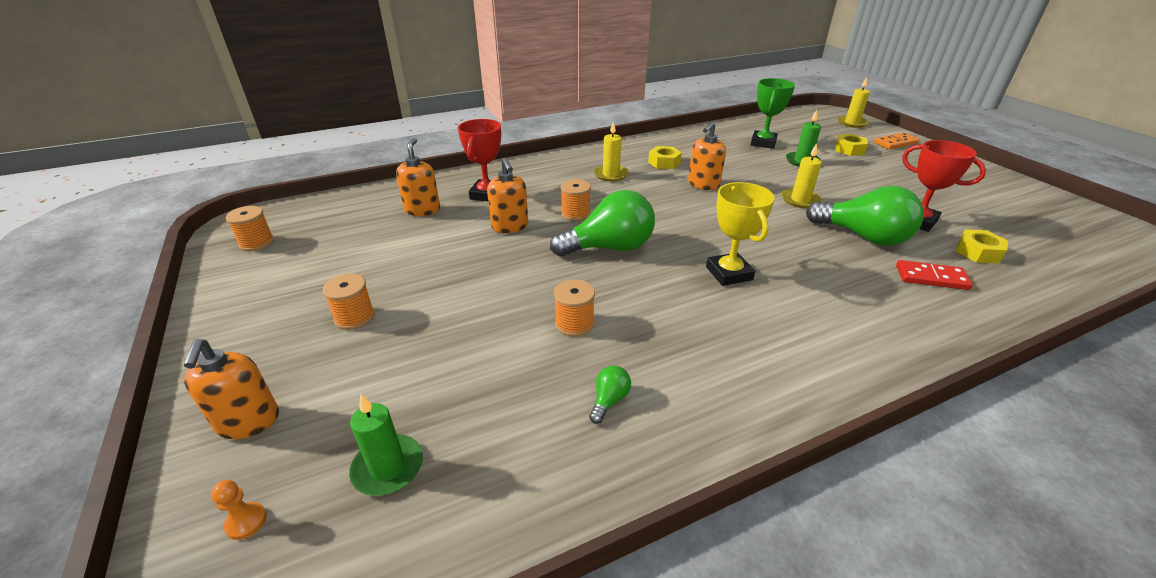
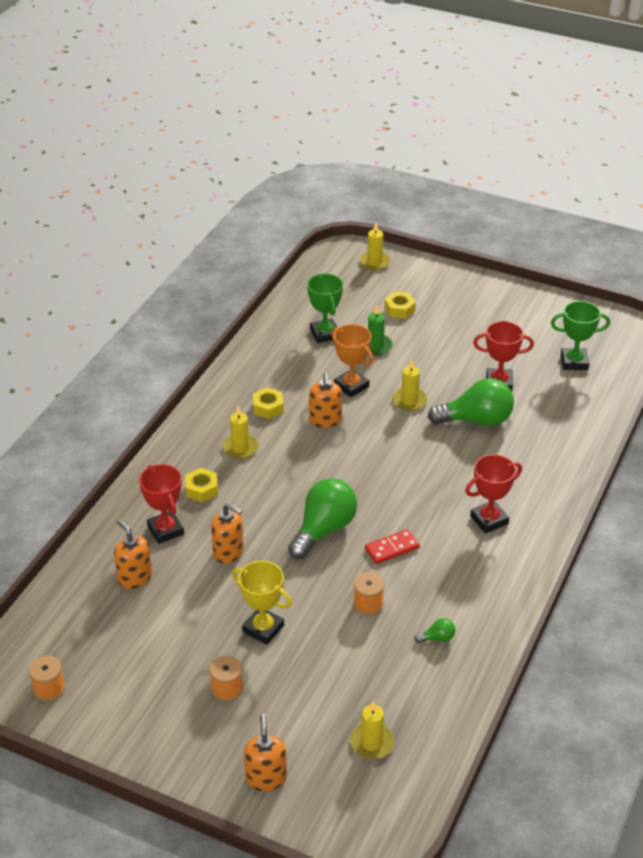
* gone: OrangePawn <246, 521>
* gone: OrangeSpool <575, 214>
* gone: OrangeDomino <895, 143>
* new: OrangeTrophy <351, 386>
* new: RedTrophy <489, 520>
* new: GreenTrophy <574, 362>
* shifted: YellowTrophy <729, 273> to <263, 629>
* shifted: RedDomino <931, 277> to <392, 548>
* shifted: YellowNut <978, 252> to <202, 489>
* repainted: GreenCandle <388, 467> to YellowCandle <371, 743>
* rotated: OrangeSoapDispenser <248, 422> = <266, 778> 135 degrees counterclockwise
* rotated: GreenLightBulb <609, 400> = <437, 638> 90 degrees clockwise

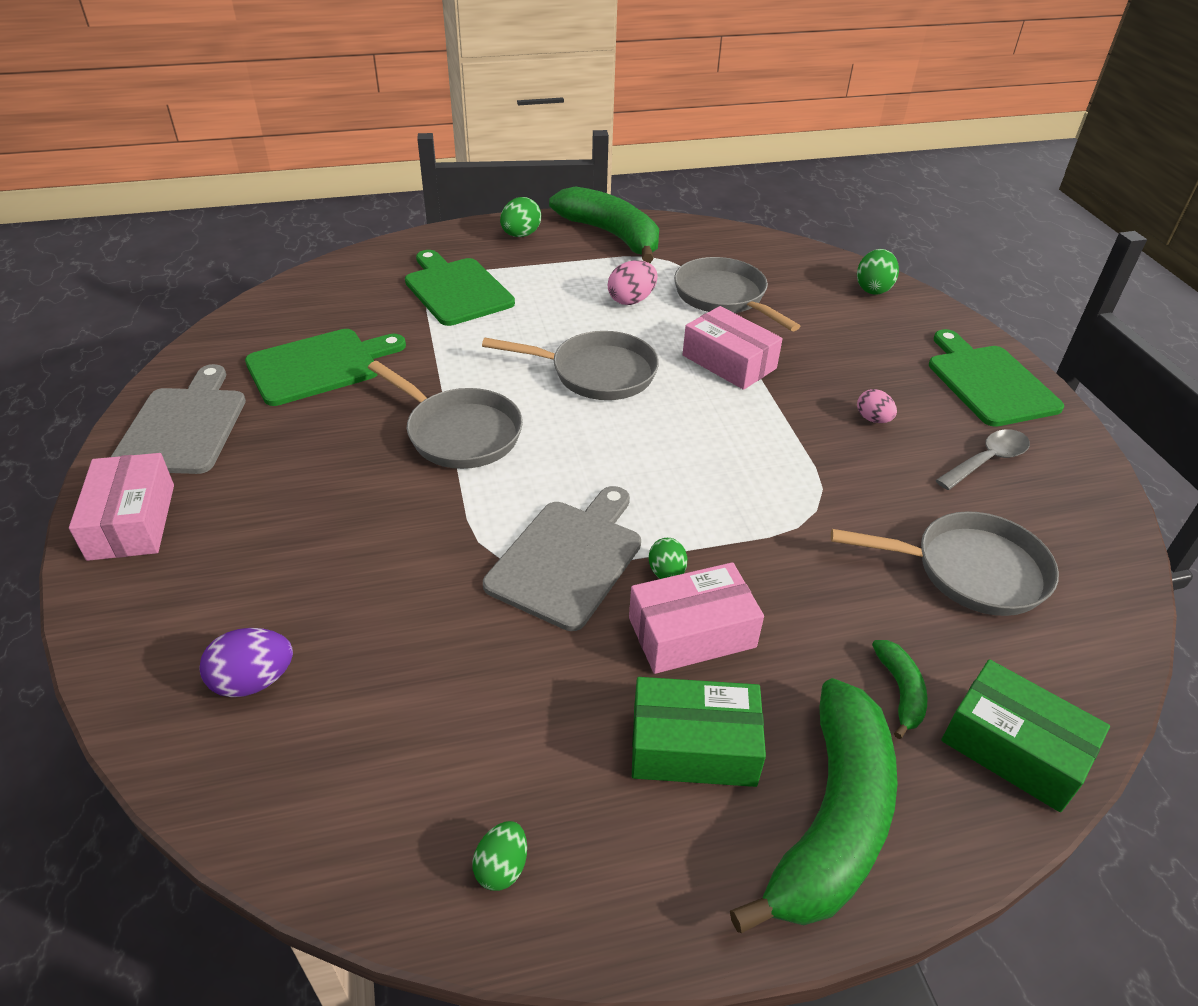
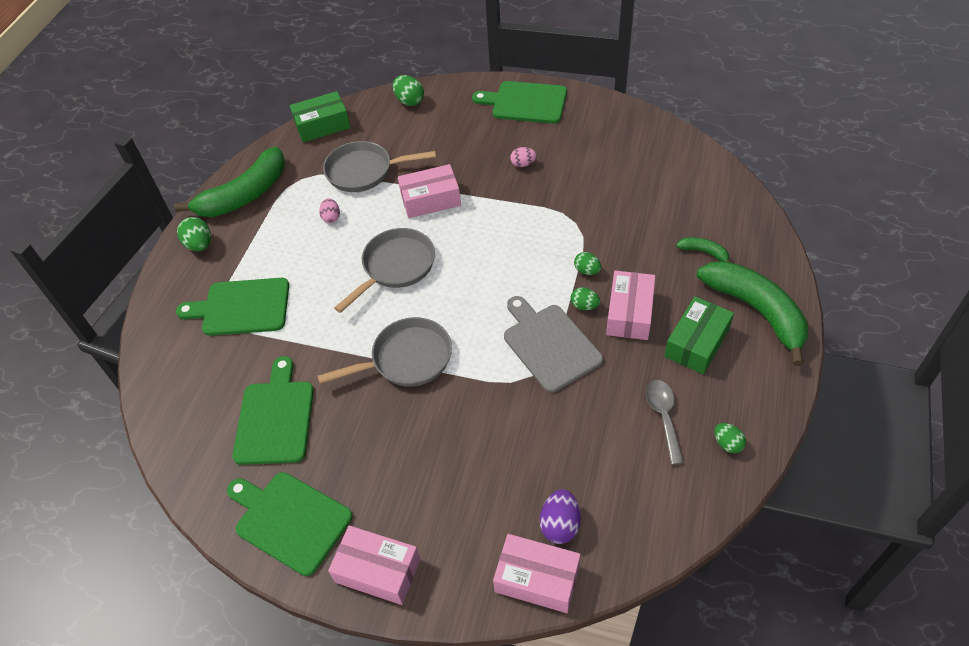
* gone: GreyPan <970, 571>
* new: PinkBox <537, 579>
* new: GreenEgg <587, 271>
* shifted: GreySpoon <987, 460> to <663, 417>
* shifted: GreenBox <1014, 748> to <322, 125>
* repainted: GreyCuttingBoard <184, 426> to GreenCuttingBoard <289, 520>
* rotated: GreenBanana <612, 235> = <244, 195> 150 degrees clockwise
* scaled: PinkEgg <631, 300> = <331, 217> x0.66

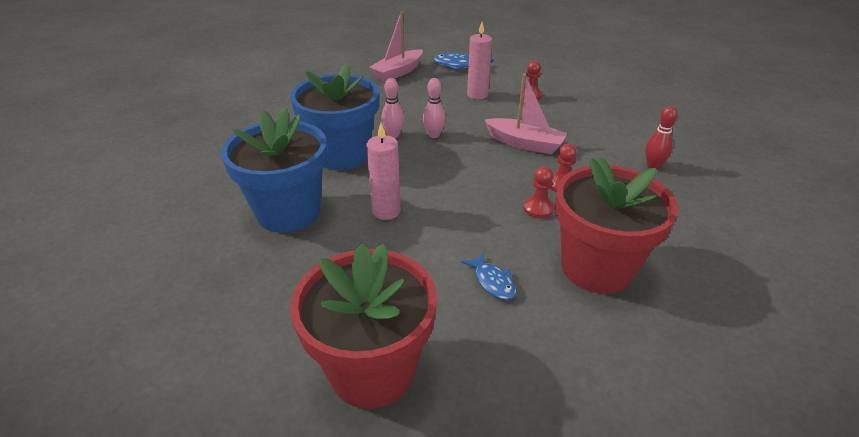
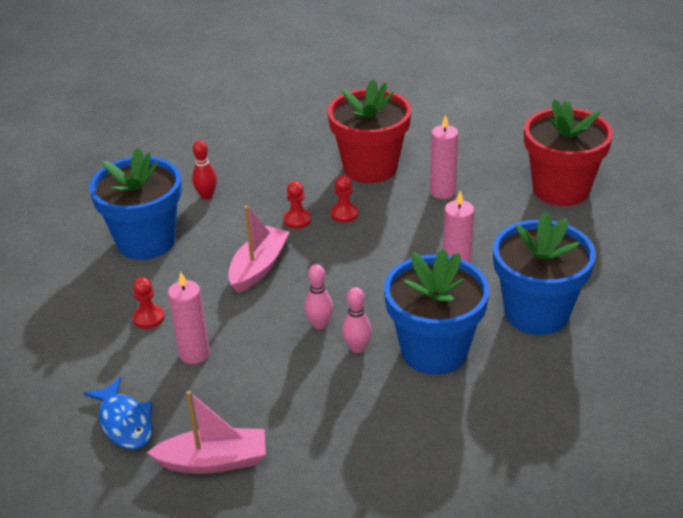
* new: BlueFlowerPot <146, 241>
* swapped: BlueFish <492, 282> to PinkCandle <442, 192>
* rotated: PinkBoat <525, 143> = <258, 267> 45 degrees clockwise

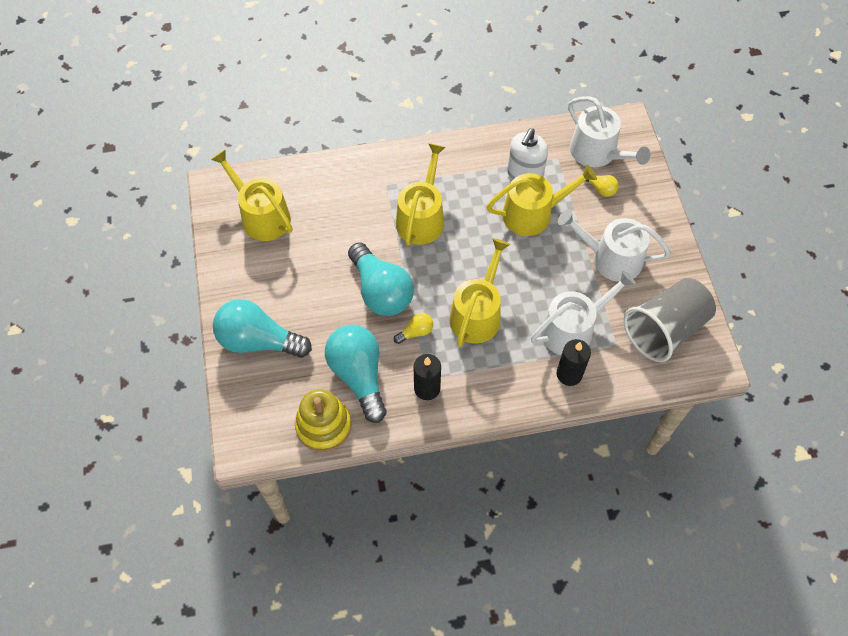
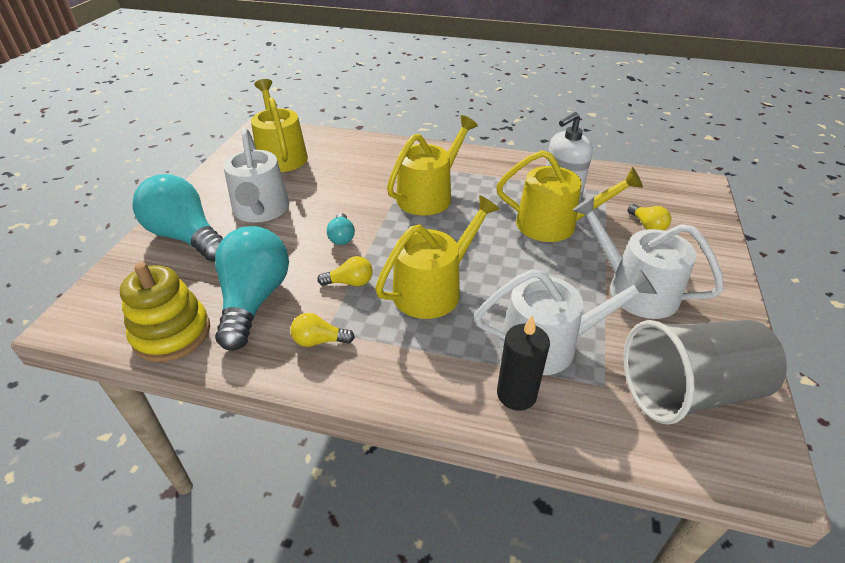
* shifted: WhiteWateringCan <597, 153> to <261, 210>
* swapped: BlackCandle <427, 388> to YellowLightBulb <319, 341>
* scaled: TurquoiseLightBulb <381, 291> = <342, 237> x0.44

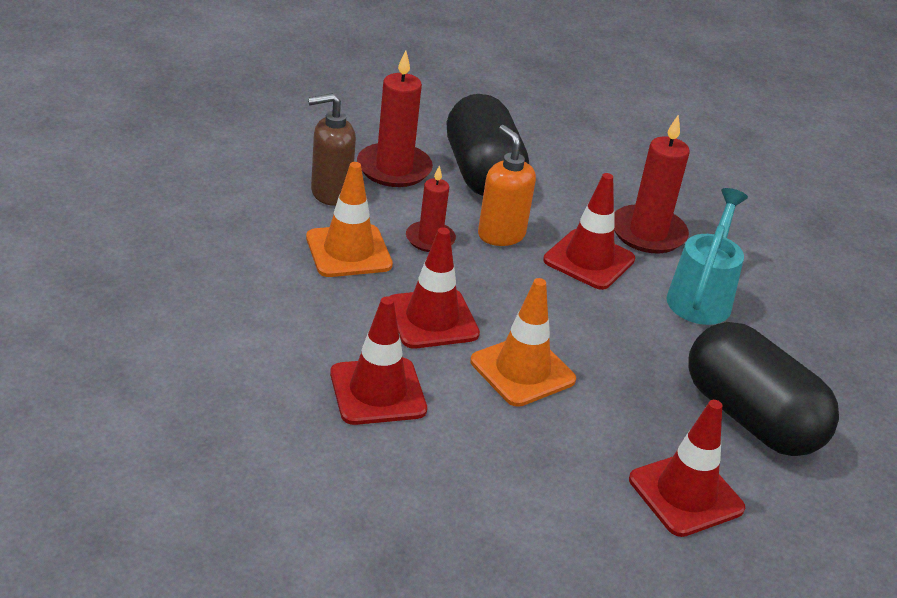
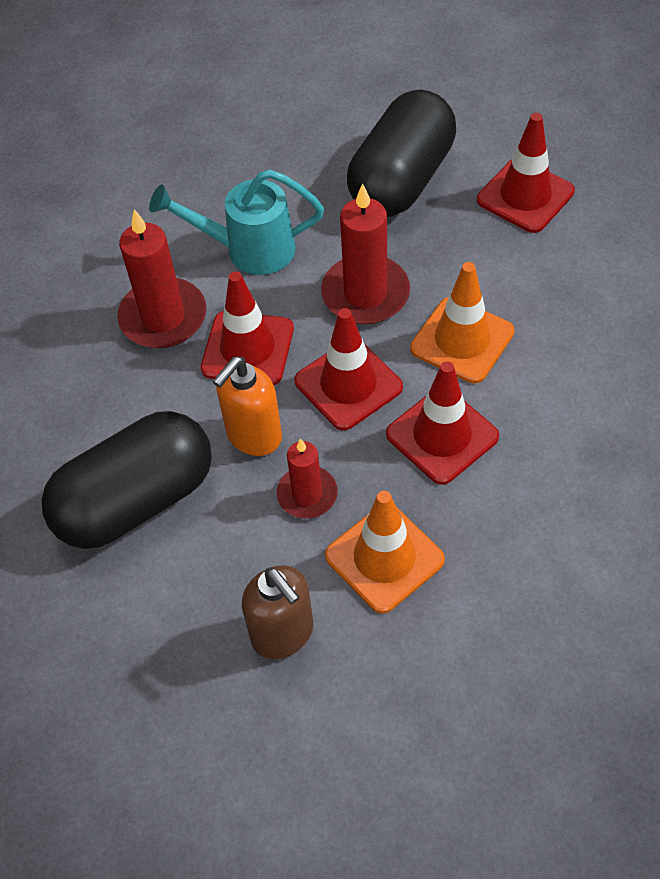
* shifted: RedTrafficCone <378, 392> to <348, 384>
* shifted: RedCandle <394, 169> to <365, 294>

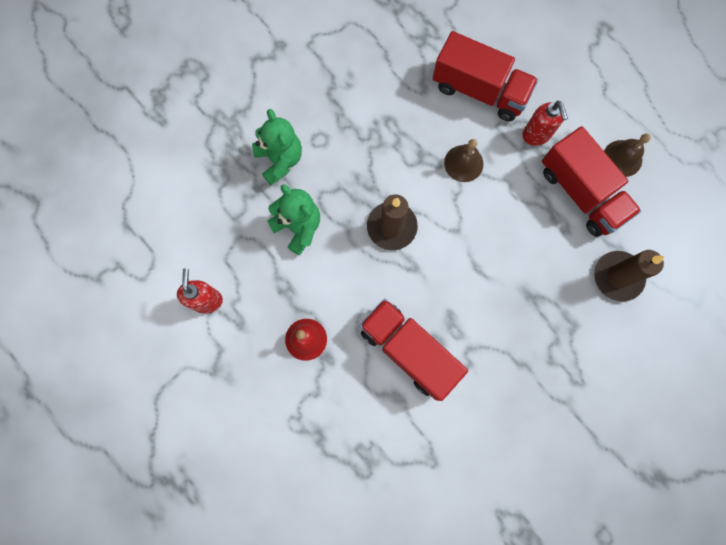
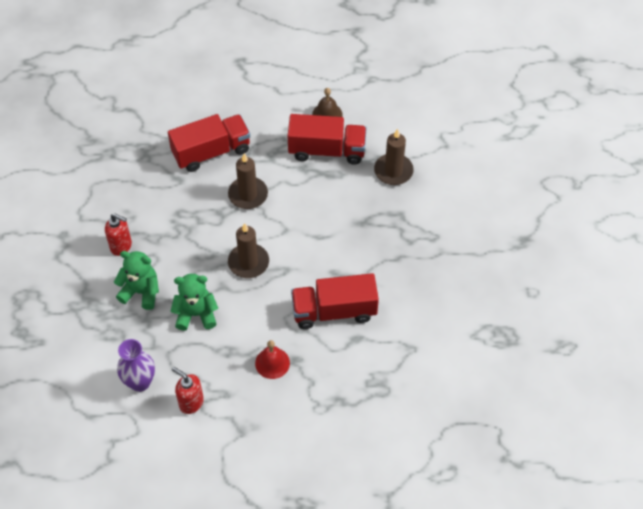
* new: PurpleVase <140, 382>
* shifted: RedSoapDispenser <536, 135> to <121, 246>
* swapped: BrownBell <463, 163> to BrownCandle <248, 194>

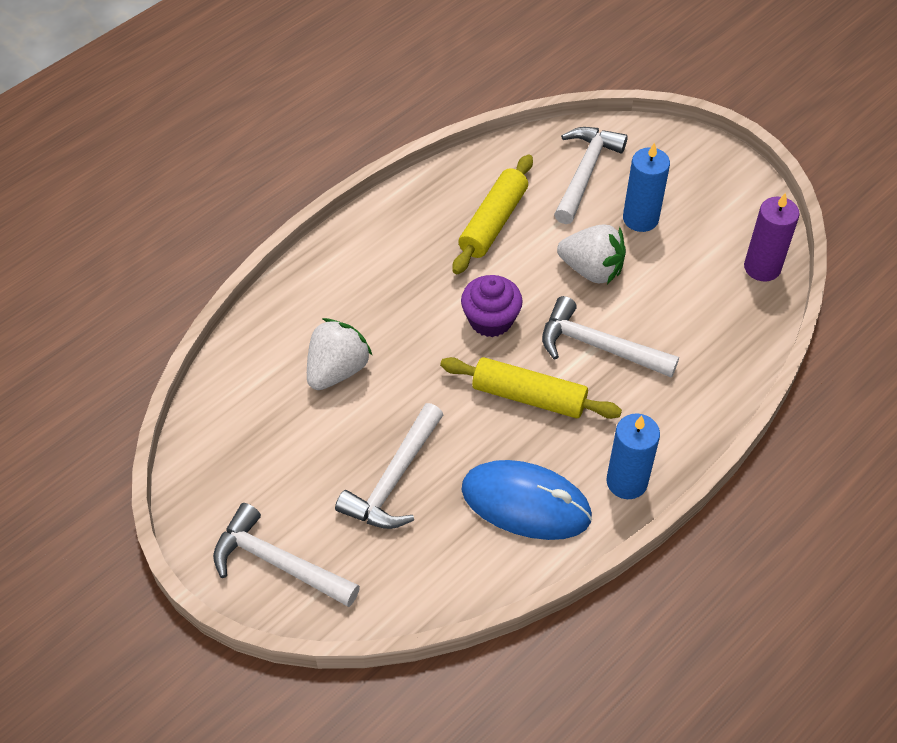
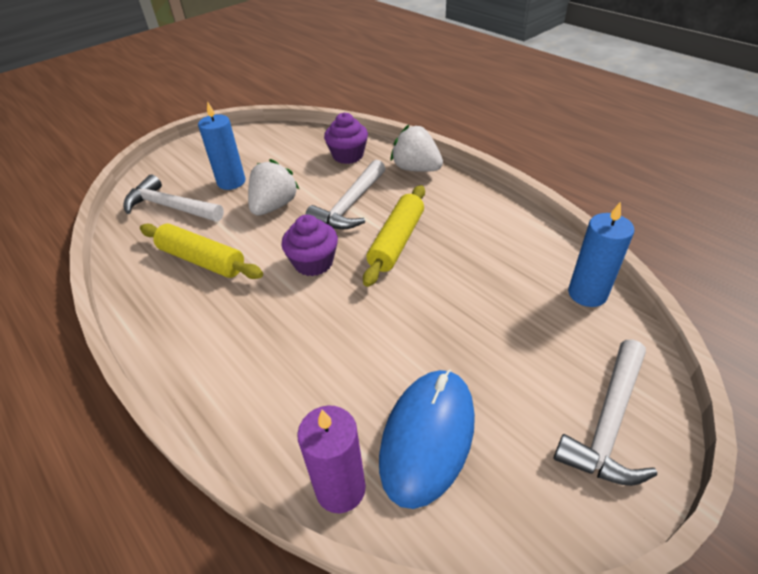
* gone: WhiteHammer <394, 479>
* new: PurpleCupcake <348, 155>
* shifted: WhiteStrawberry <337, 370> to <416, 169>
* shifted: BlueMouse <526, 503> to <427, 436>
* shifted: BlueCandle <626, 482> to <587, 293>
* shifted: PurpleCandle <762, 267> to <340, 488>

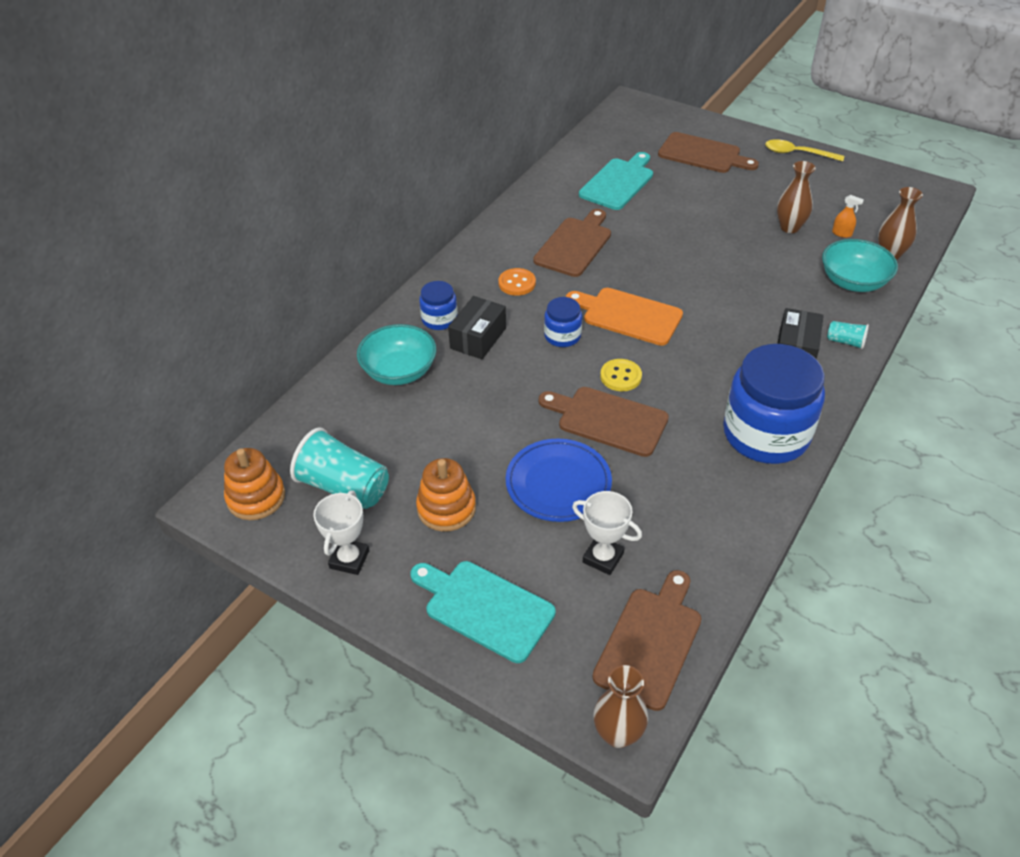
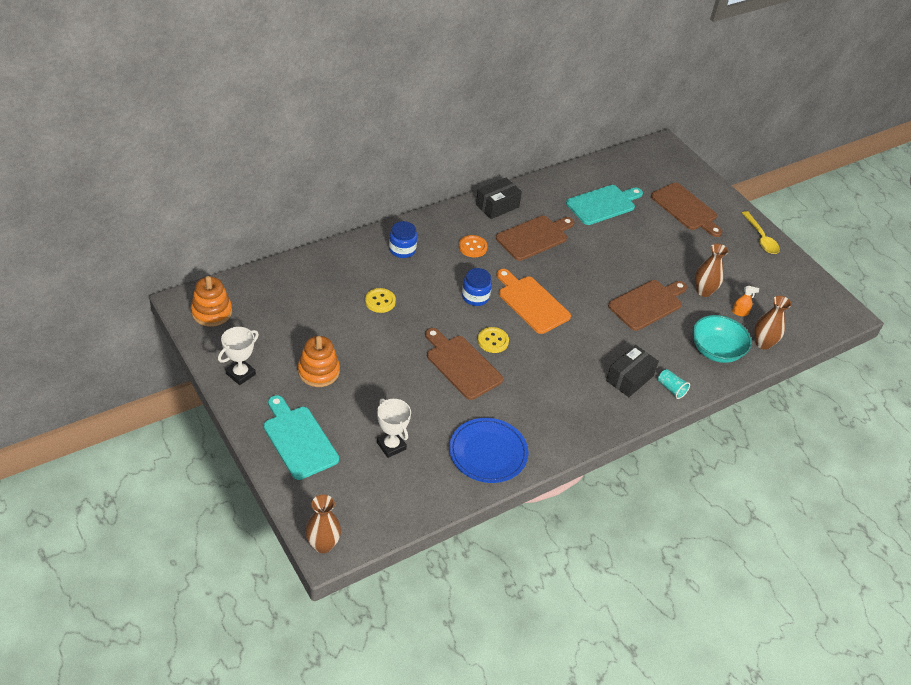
* gone: TurquoiseCup <344, 487>
* gone: TurquoiseBowl <399, 371>
* gone: BlueJar <766, 434>
* new: YellowButton <380, 301>
* shifted: BlackBox <478, 338> to <497, 206>
* shifted: BluePlate <558, 483> to <488, 452>
* shifted: BrownCuttingBoard <650, 642> to <647, 304>
* rotated: YellowSpoon <797, 153> = <761, 238> 150 degrees counterclockwise
* rotated: OrangeSprayBottle <842, 233> = <740, 312> 45 degrees counterclockwise

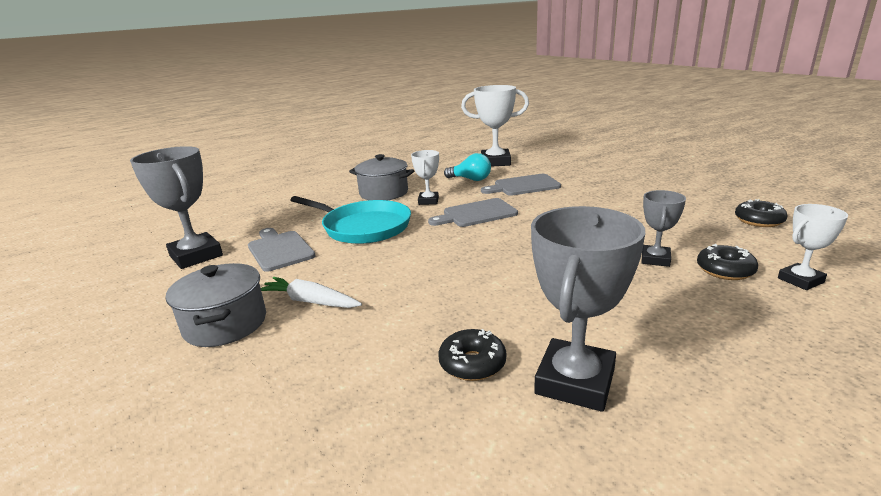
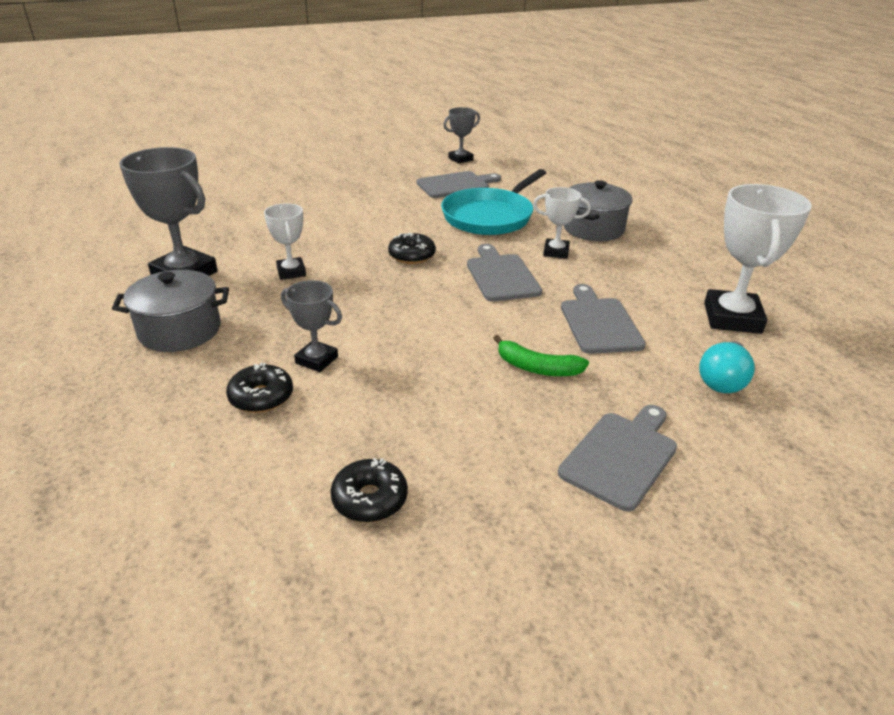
* gone: WhiteCarrot <310, 301>
* new: GreenBanana <536, 368>
* new: GreyCuttingBoard <621, 456>
* shifted: GreyPot <225, 324> to <180, 330>
* shifted: BlackDonut <472, 363> to <412, 256>
* shifted: TurquoiseLightBulb <470, 179> to <722, 380>
* shifted: WhiteTrophy <800, 280> to <291, 272>
* scaled: GreyTrophy <196, 256> = <460, 159> x0.56

